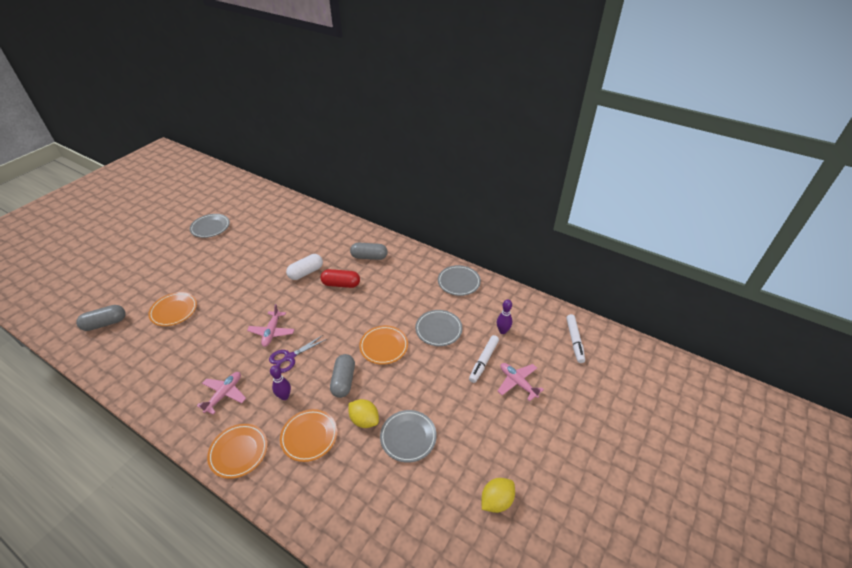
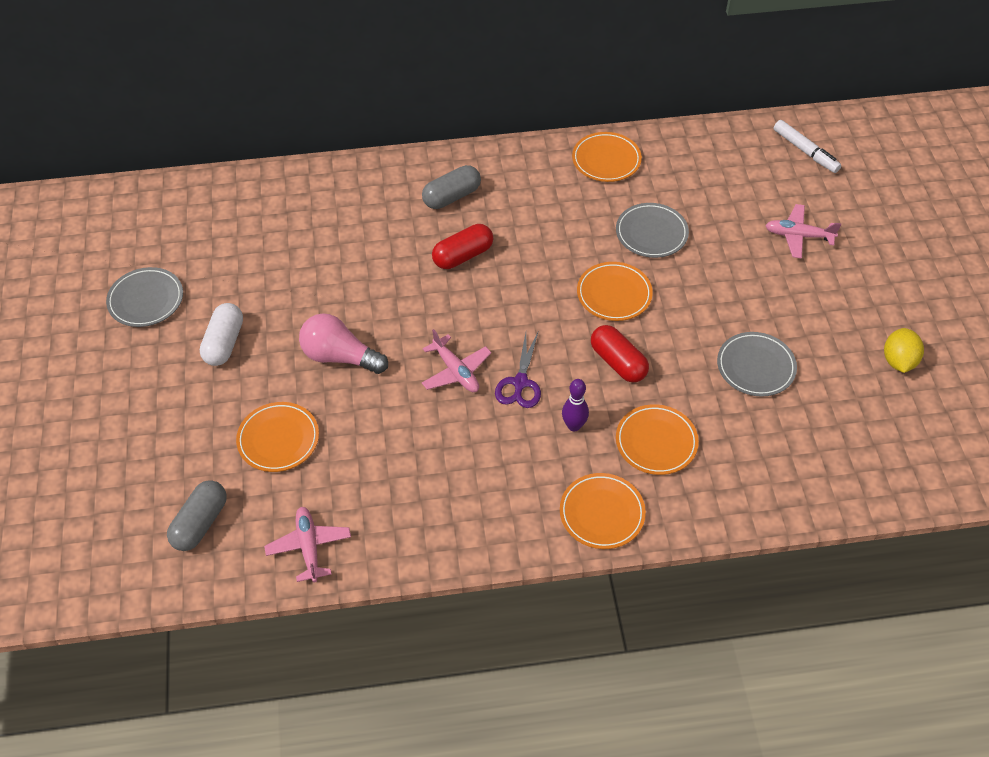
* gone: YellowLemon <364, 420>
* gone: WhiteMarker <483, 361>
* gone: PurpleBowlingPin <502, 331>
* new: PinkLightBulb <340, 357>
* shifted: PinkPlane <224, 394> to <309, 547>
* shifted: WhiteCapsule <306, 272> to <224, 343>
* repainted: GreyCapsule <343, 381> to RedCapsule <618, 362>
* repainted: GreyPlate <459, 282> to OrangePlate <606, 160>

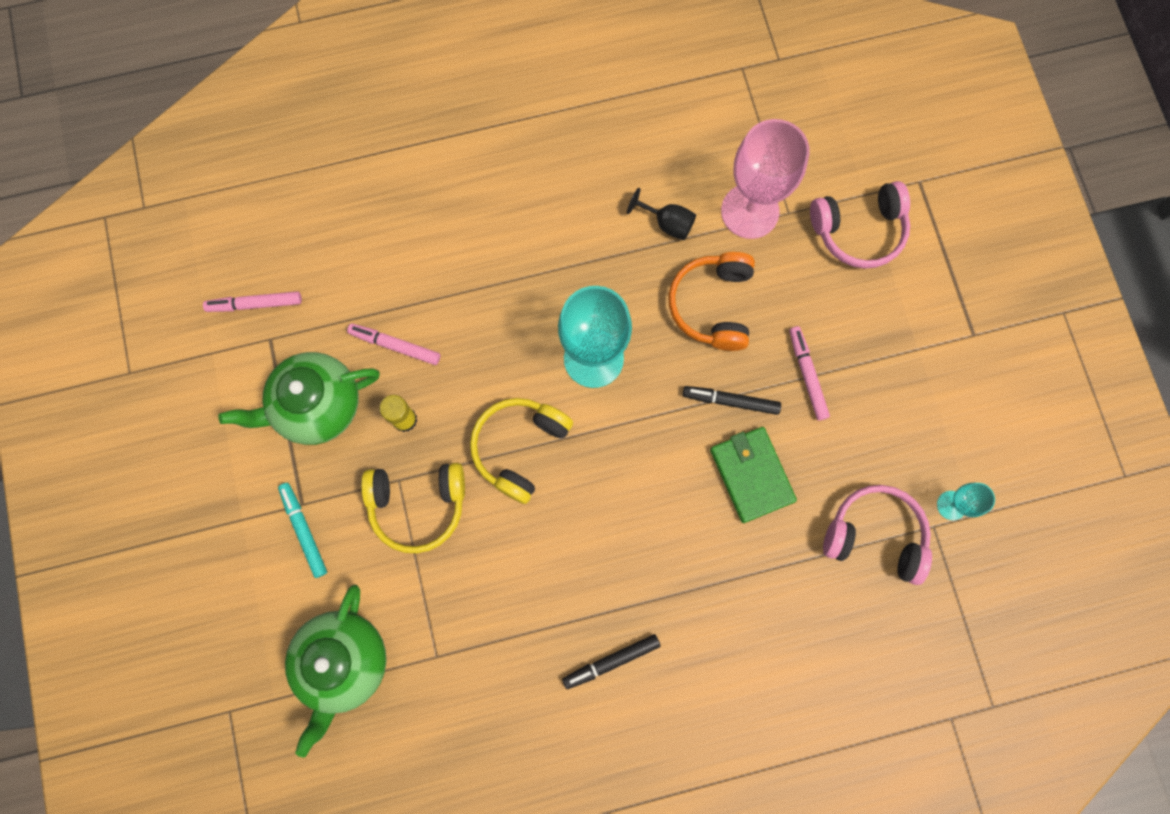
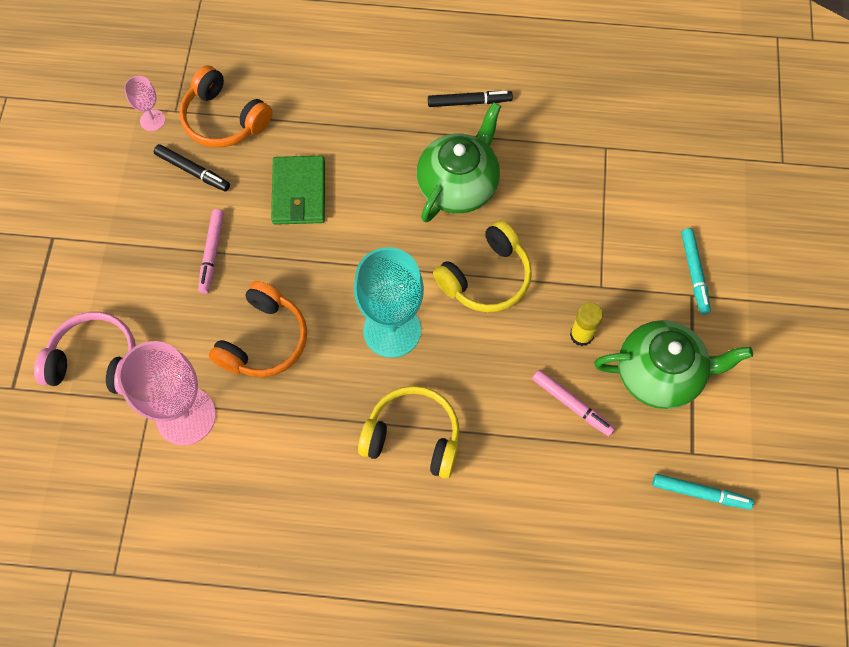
* gone: BlackGoblet <667, 223>
* shifted: GreenTeapot <344, 662> to <458, 185>
* shifted: YellowHeadphones <418, 505> to <413, 437>
* shifted: BlackMarker <730, 401> to <193, 171>
* repainted: PinkMarker <255, 304> to TurquoiseMarker <700, 493>
* repainted: PinkHeadphones <875, 535> to OrangeHeadphones <224, 119>
* repainted: TurquoiseGoblet <951, 505> to PinkGoblet <152, 120>

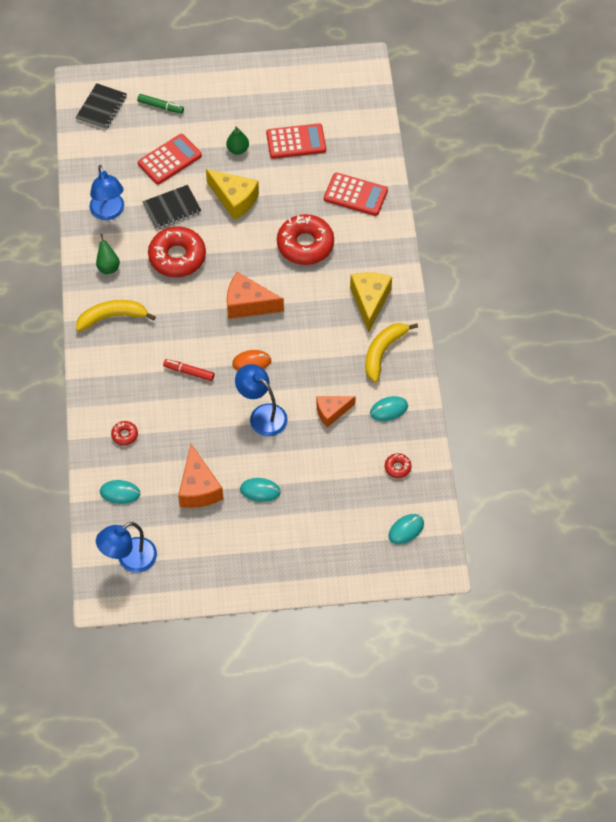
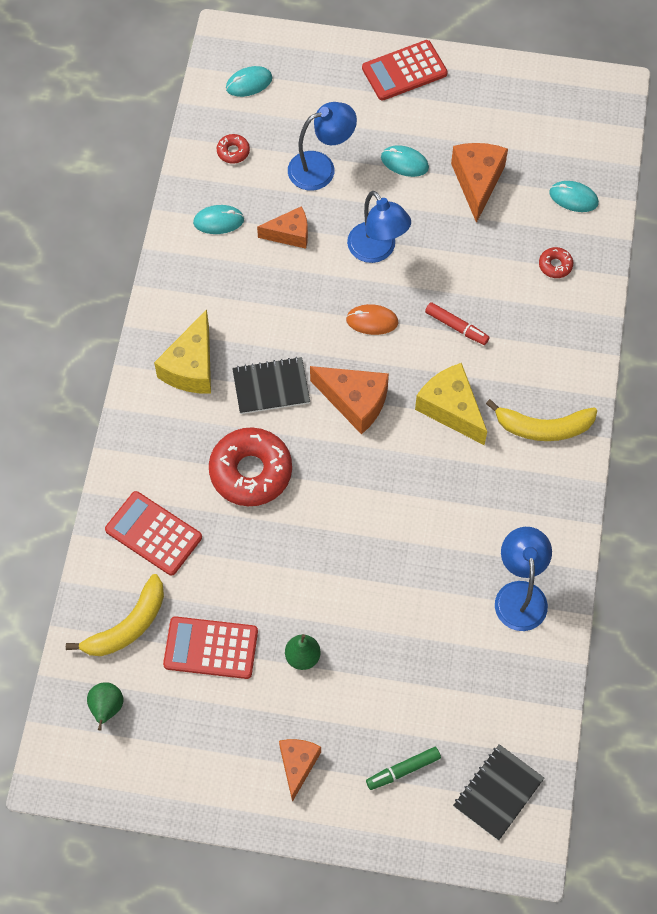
* gone: RedDonut <177, 257>
* new: OrangeCheese <298, 765>
* shifted: GreenPear <108, 267> to <107, 708>
* shifted: BlueLamp <130, 560> to <321, 168>
* shifted: RedCalculator <169, 159> to <404, 71>
* shifted: BlackNotebook <172, 208> to <271, 387>
* shifted: YellowCheese <234, 199> to <451, 409>
* shifted: YellowBanana <383, 352> to <128, 626>
* rotated: GreenMarker <160, 106> = <403, 770> 60 degrees counterclockwise

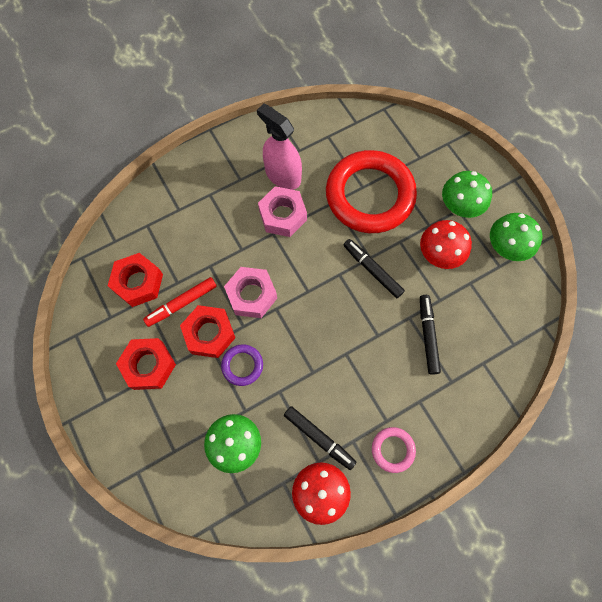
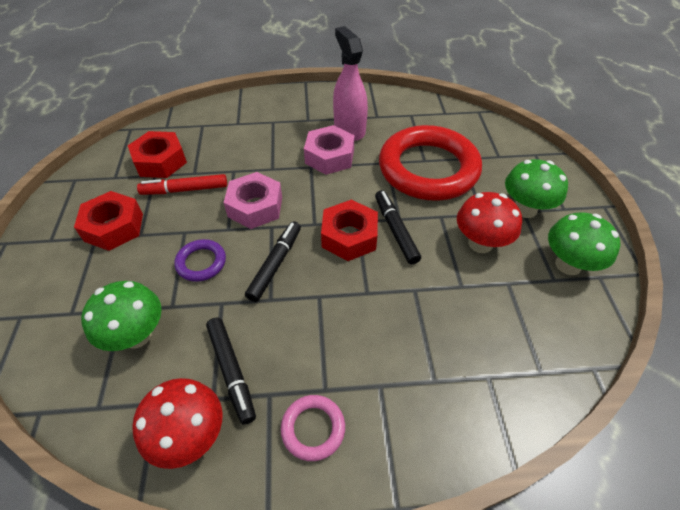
* shifted: RedNut <209, 334> to <349, 236>
* shifted: BlackMarker <428, 335> to <275, 264>

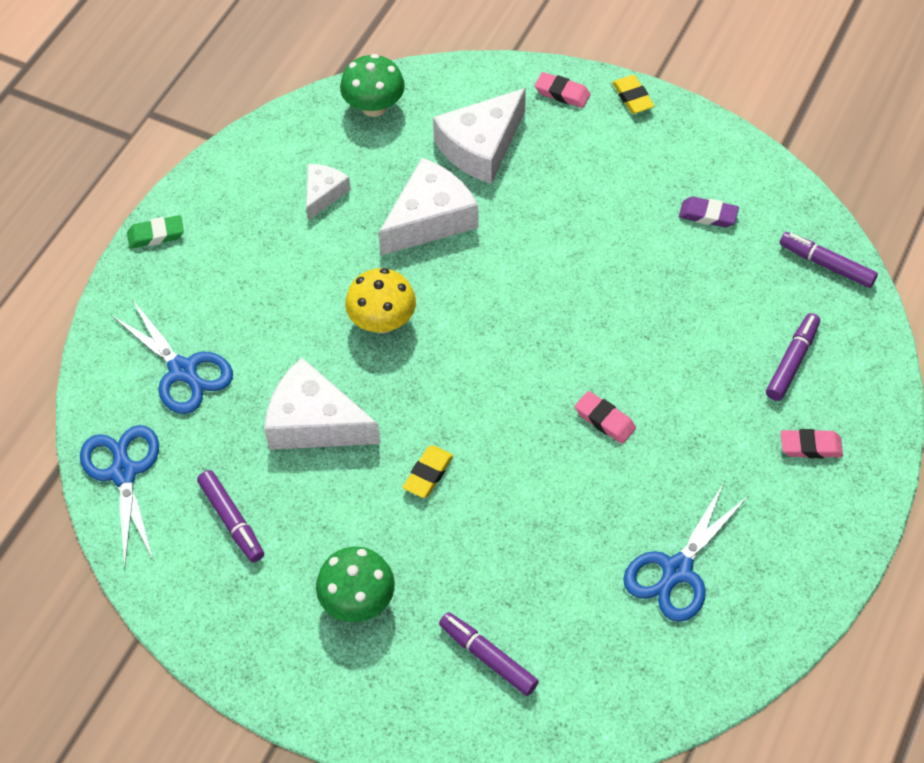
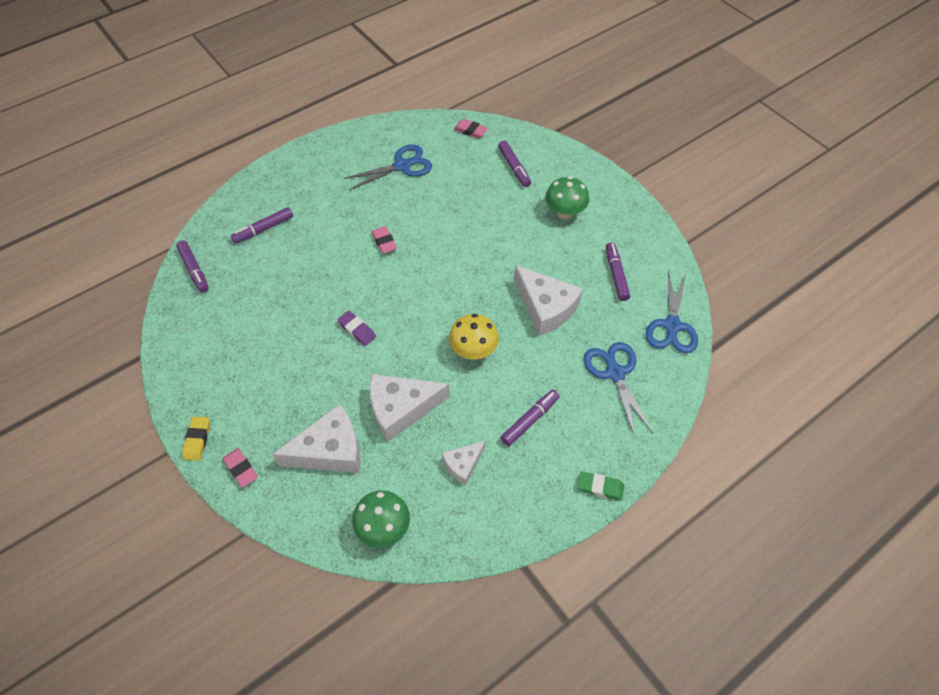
* gone: YellowEraser <428, 474>
* new: PurpleMarker <530, 420>
* shifted: PurpleEraser <708, 215> to <357, 330>
* shifted: PinkEraser <810, 446> to <470, 131>

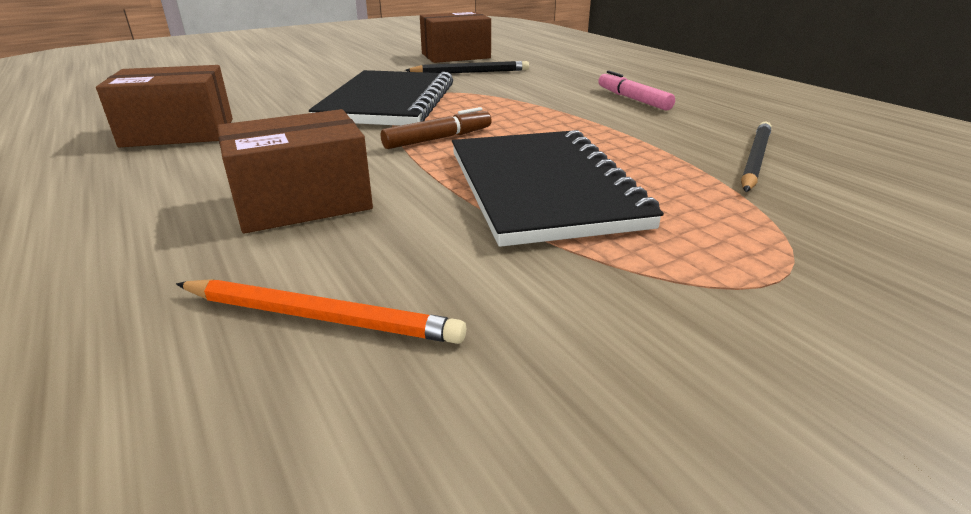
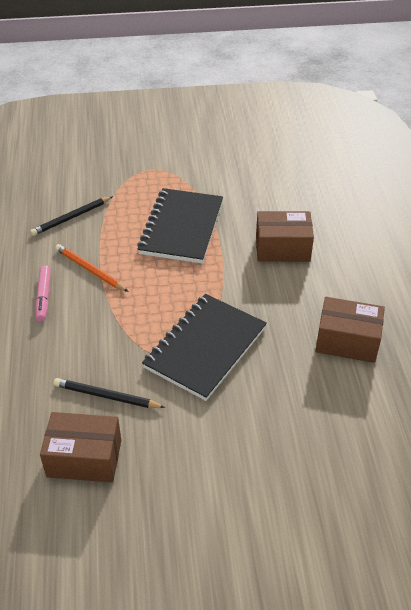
* gone: BrownMarker <437, 139>
* shifted: OrangePencil <320, 317> to <90, 270>

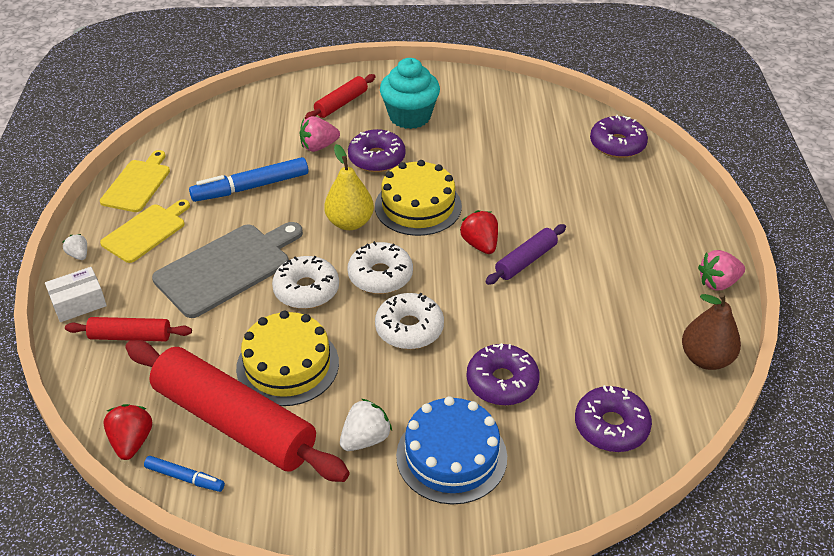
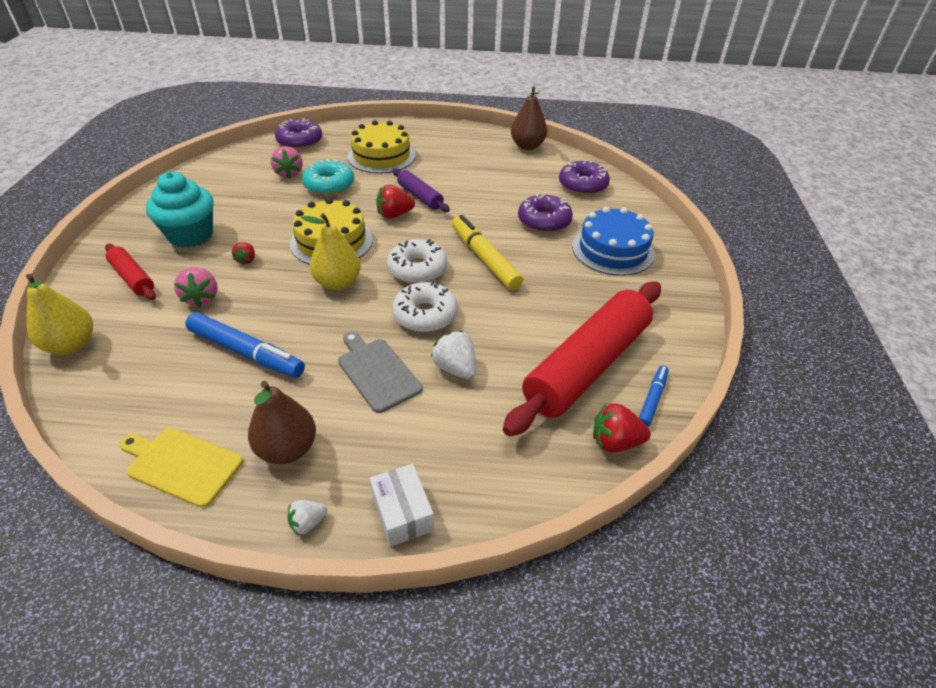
* gone: RedRollingPin <130, 336>
* new: YellowPear <71, 345>
* new: TurquoiseDonut <329, 185>
* shifted: YellowCake <287, 365> to <381, 156>
* shifted: WhiteStrawberry <365, 439> to <455, 368>
* shifted: PinkStrawberry <718, 283> to <289, 174>
* swapped: YellowCuttingBoard <146, 231> to BrownPear <287, 449>
* swapped: PurpleDonut <377, 158> to RedStrawberry <246, 260>
* swapped: WhiteDonut <409, 328> to YellowMarker <484, 258>
* rotated: BlueMarker <251, 187> = <246, 352> 45 degrees counterclockwise
* scaled: GreyCuttingBoard <227, 268> = <377, 372> x0.65

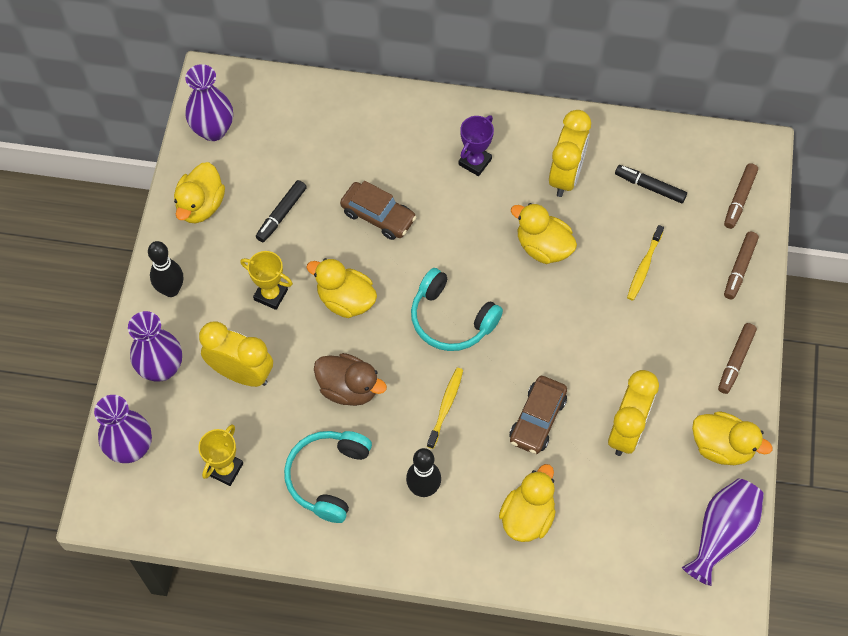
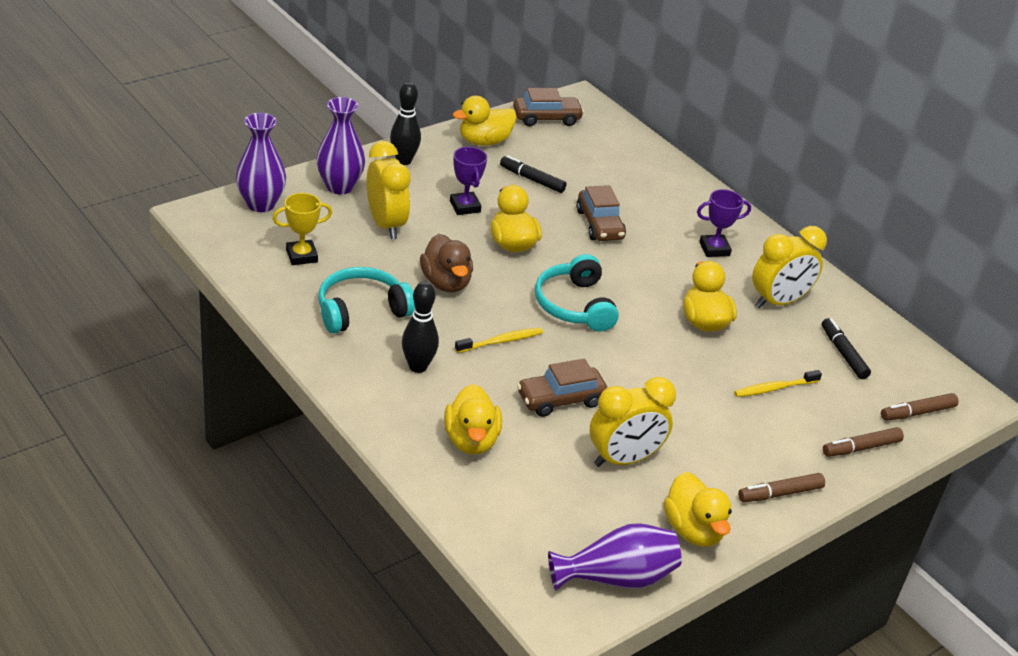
* swapped: PurpleVase <213, 130> to BrownCar <546, 118>
* repainted: YellowTrophy <271, 295> to PurpleTrophy <465, 206>
* rotated: BlackMarker <281, 214> = <532, 179> 45 degrees clockwise
* rotated: YellowDuck <527, 516> = <471, 440> 105 degrees clockwise

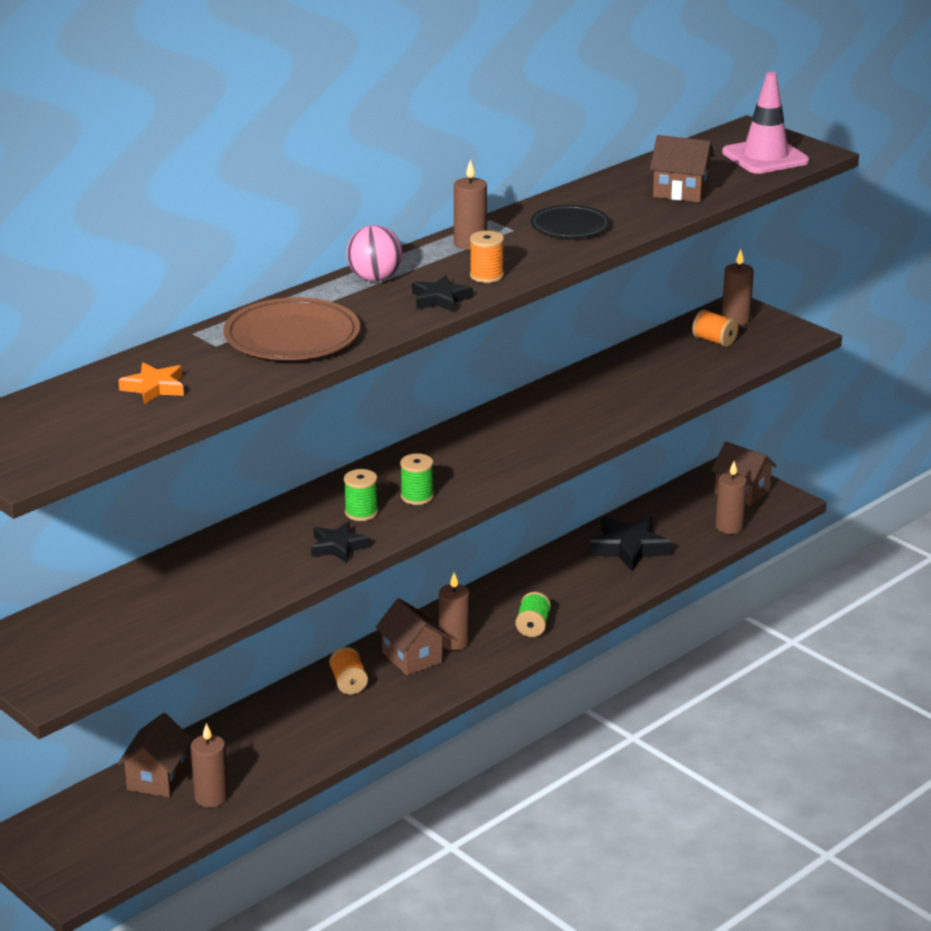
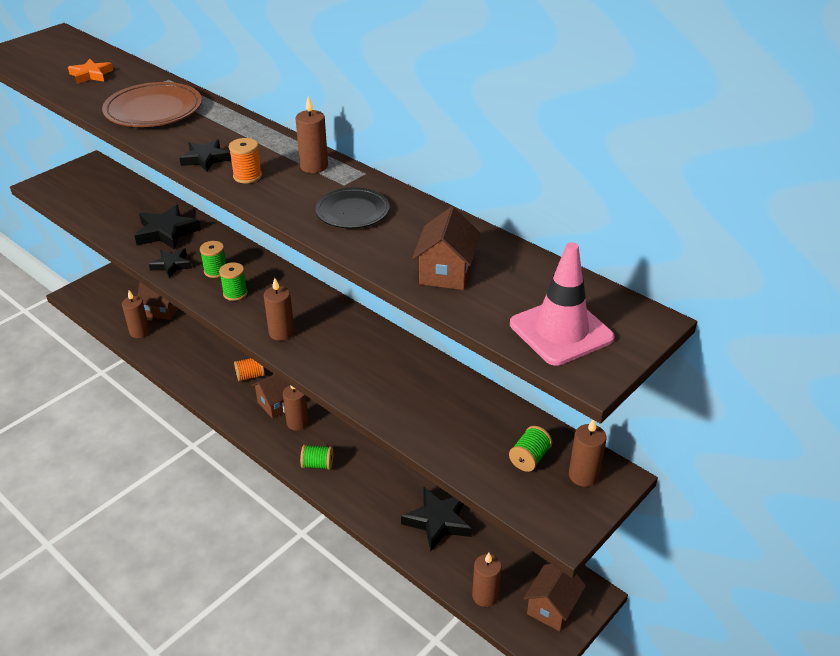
* gone: PinkBall <374, 278>
* new: BlackStar <166, 232>
* new: BrownCandle <281, 333>
* repainted: OrangeSpool <714, 341> to GreenSpool <529, 458>

